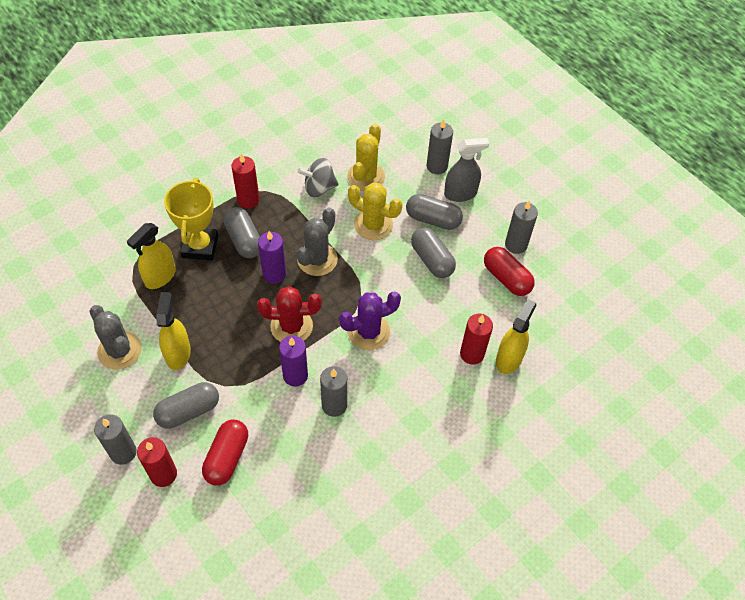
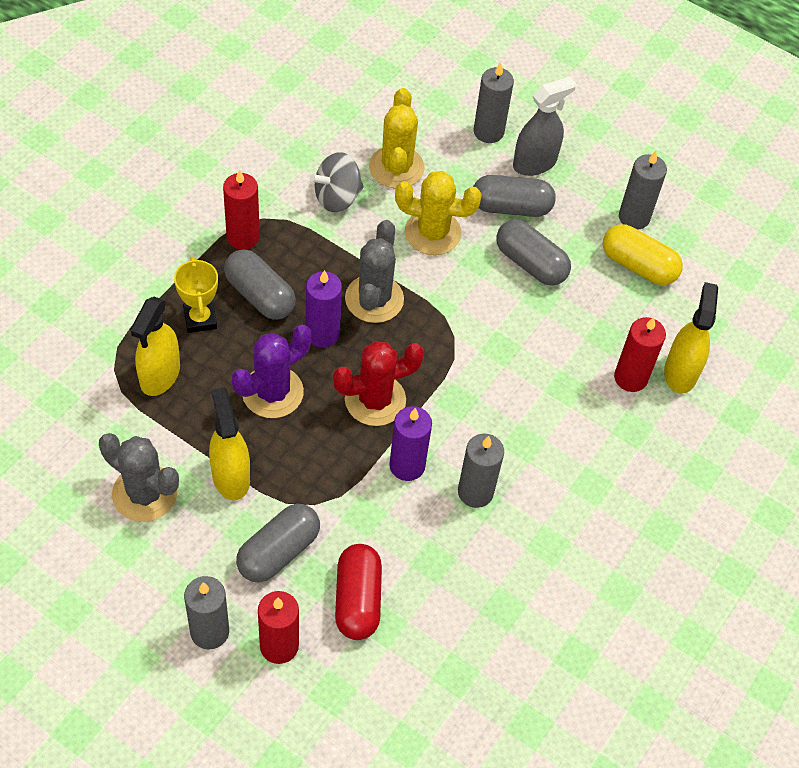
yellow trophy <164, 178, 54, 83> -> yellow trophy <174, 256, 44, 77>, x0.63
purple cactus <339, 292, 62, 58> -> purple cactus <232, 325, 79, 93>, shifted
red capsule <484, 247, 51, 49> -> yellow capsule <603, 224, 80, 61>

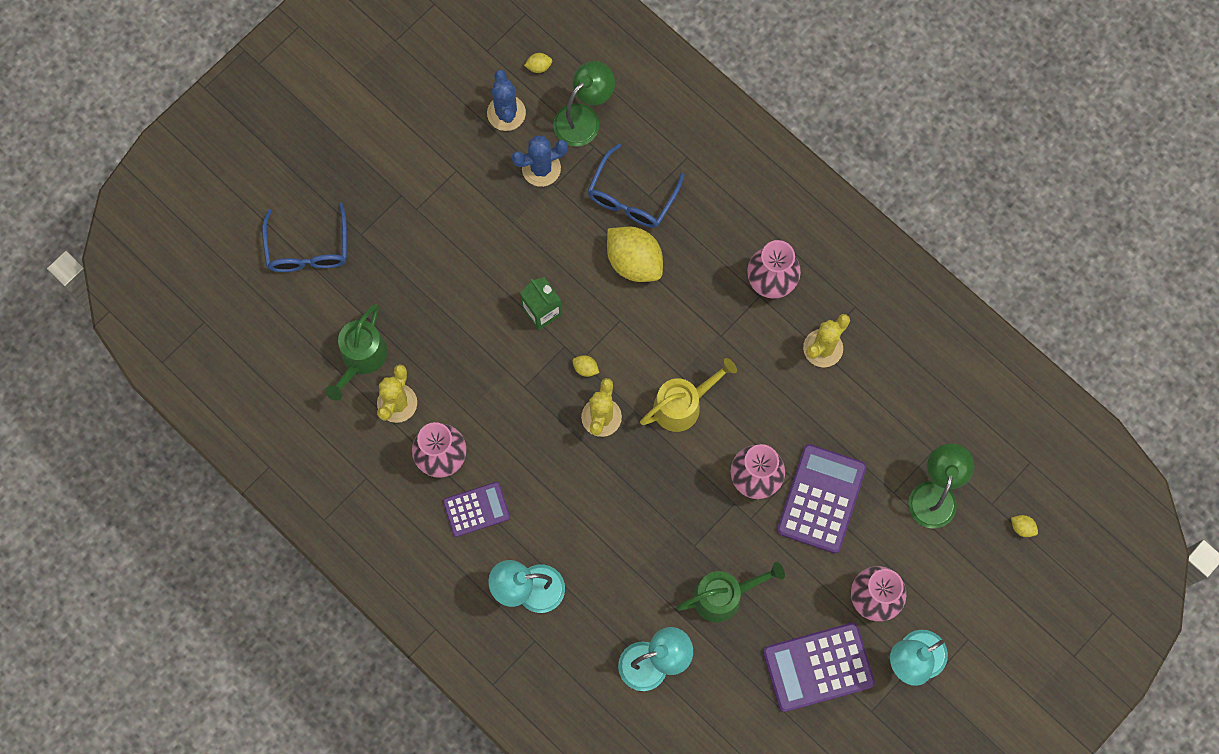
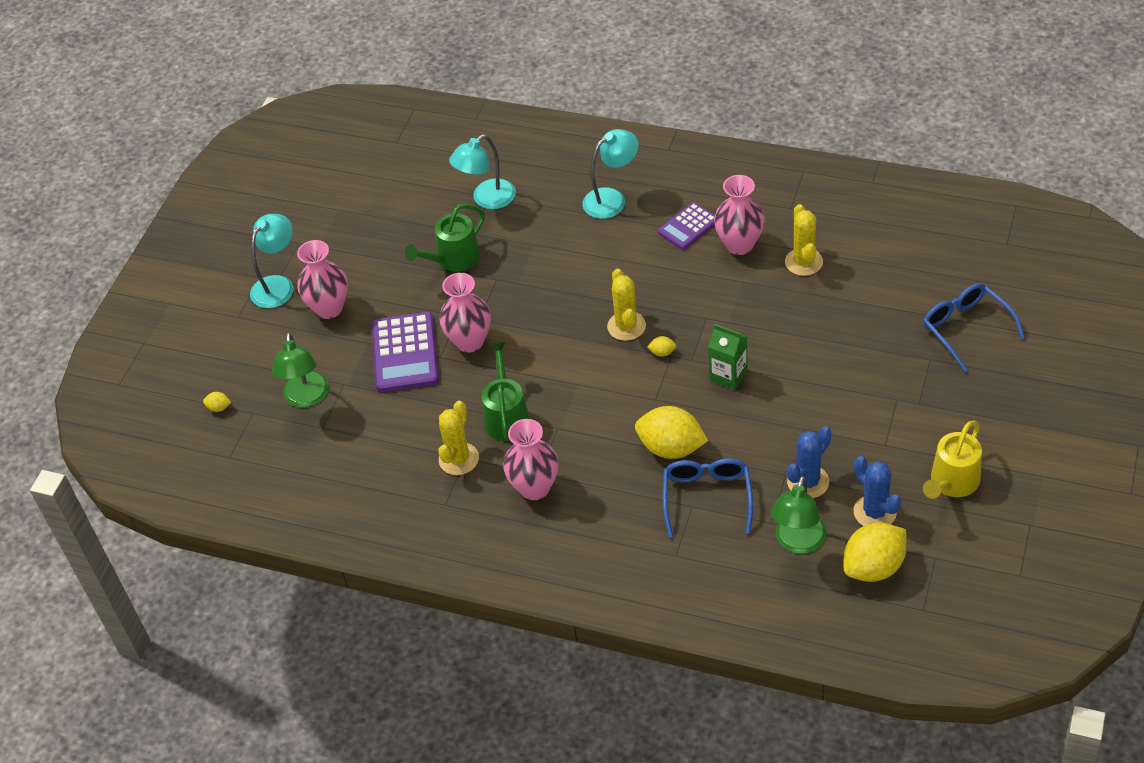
green watering can <325, 304, 63, 97> -> green watering can <482, 342, 48, 99>, shifted
yellow lemon <524, 53, 28, 20> -> yellow lemon <843, 523, 64, 59>, x2.47
yellow watering can <640, 358, 97, 74> -> yellow watering can <923, 420, 59, 79>, shifted
purple calculator <763, 623, 112, 89> -> none

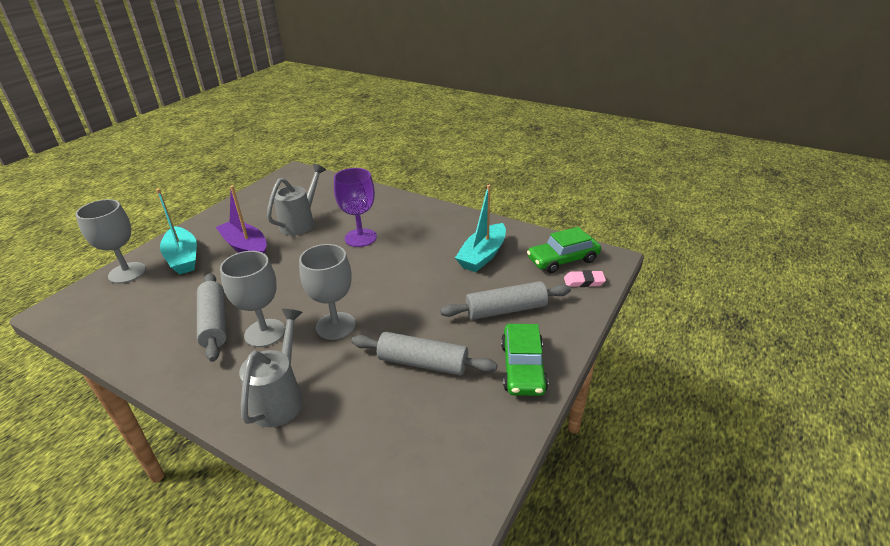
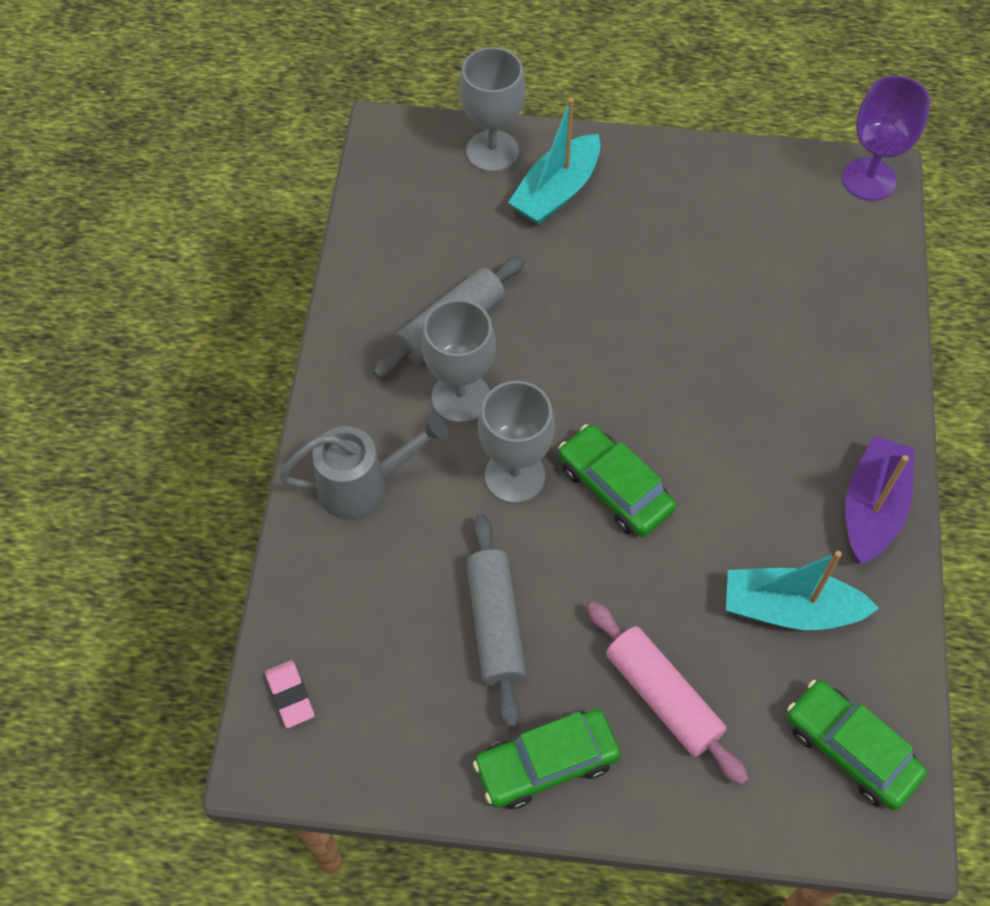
pink eraser <564, 270, 42, 17> -> pink eraser <265, 660, 50, 68>, shifted
none -> green car <558, 424, 118, 113>
grey rolling pin <440, 281, 131, 39> -> pink rolling pin <587, 602, 161, 183>
purple goblet <334, 168, 43, 79> -> purple goblet <842, 76, 88, 125>, shifted
purple boat <216, 186, 51, 68> -> purple boat <845, 436, 70, 128>, shifted
grey watering can <267, 164, 59, 71> -> none

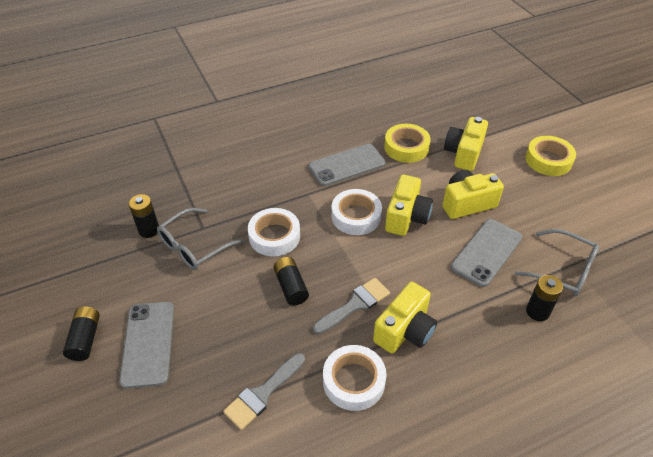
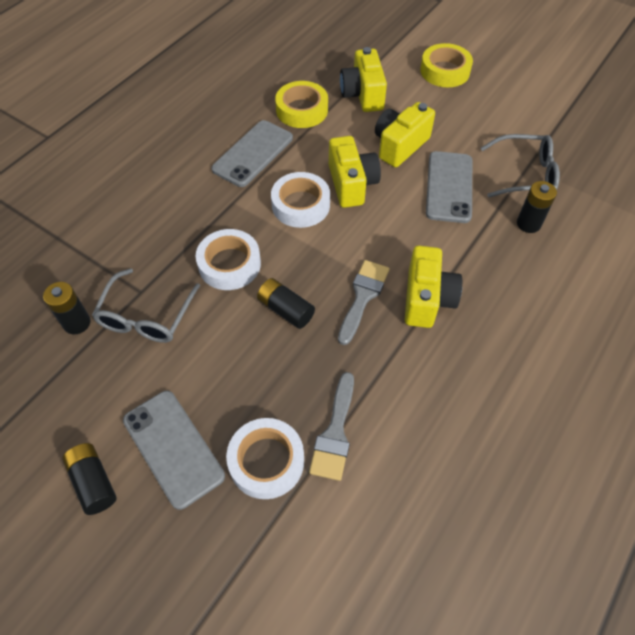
white tape <323, 345, 63, 66> -> white tape <226, 418, 78, 81>, shifted

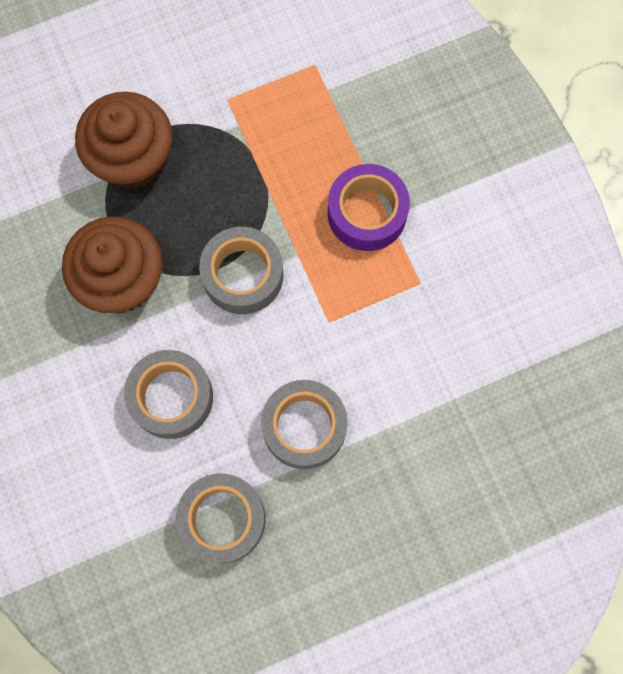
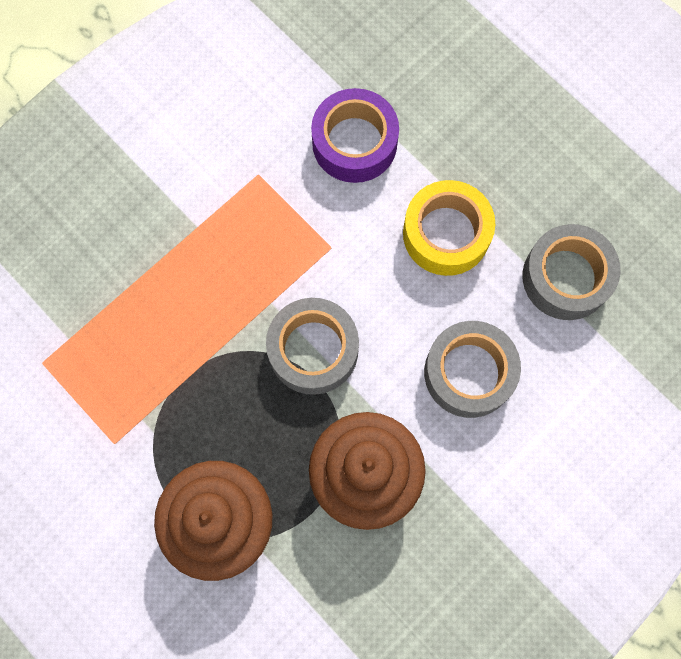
purple tape <327, 164, 83, 87> -> purple tape <311, 88, 88, 95>, shifted
grey tape <261, 380, 87, 89> -> yellow tape <403, 180, 92, 96>

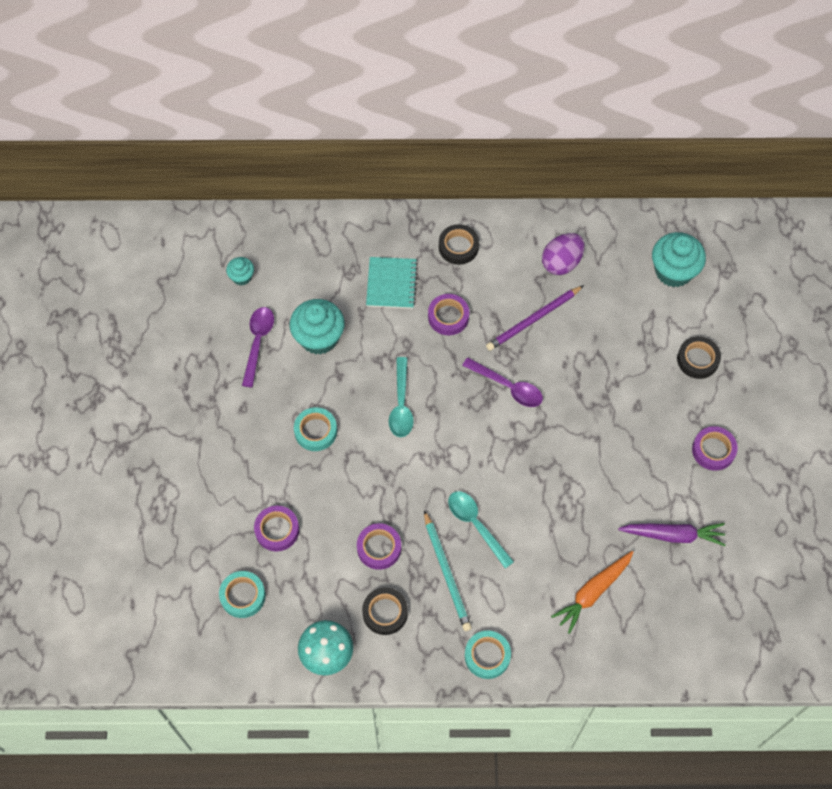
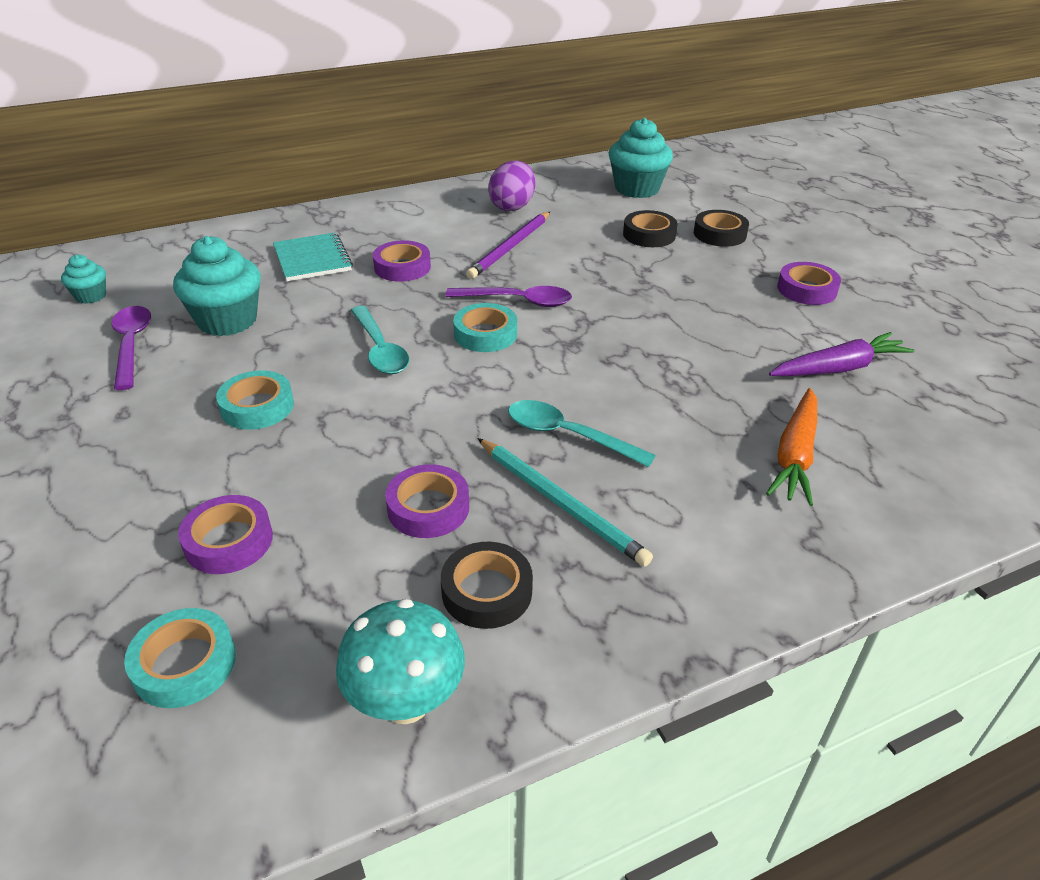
turquoise tape <465, 631, 46, 48> -> turquoise tape <453, 303, 64, 49>, shifted
black tape <439, 224, 40, 41> -> black tape <623, 210, 55, 37>, shifted

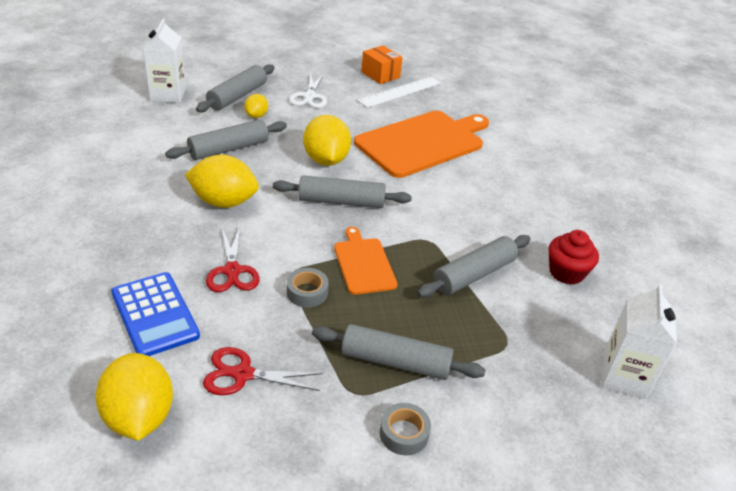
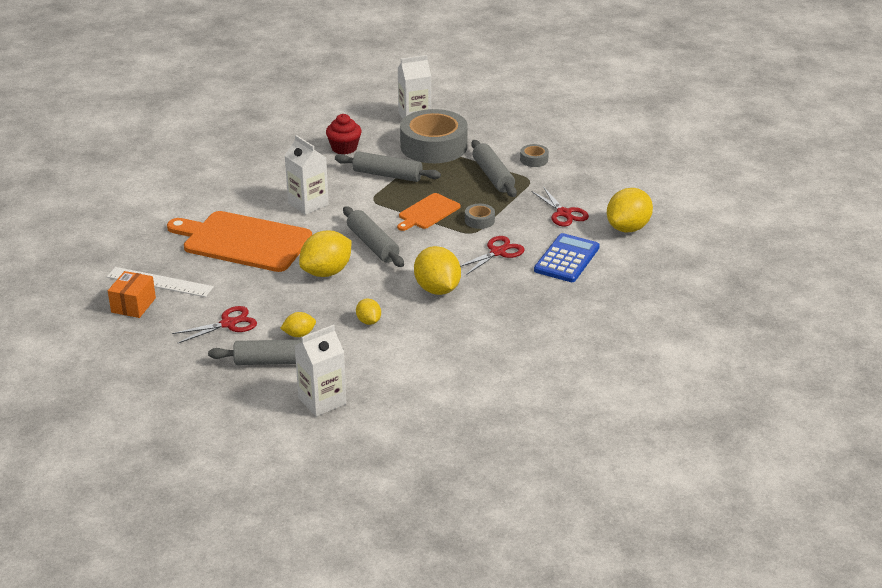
white scissors <289, 74, 38, 34> -> red scissors <172, 306, 85, 37>
none -> white carton <285, 135, 44, 80>
grey rolling pin <165, 119, 122, 41> -> yellow lemon <356, 298, 25, 27>
none -> grey tape <400, 109, 68, 54>

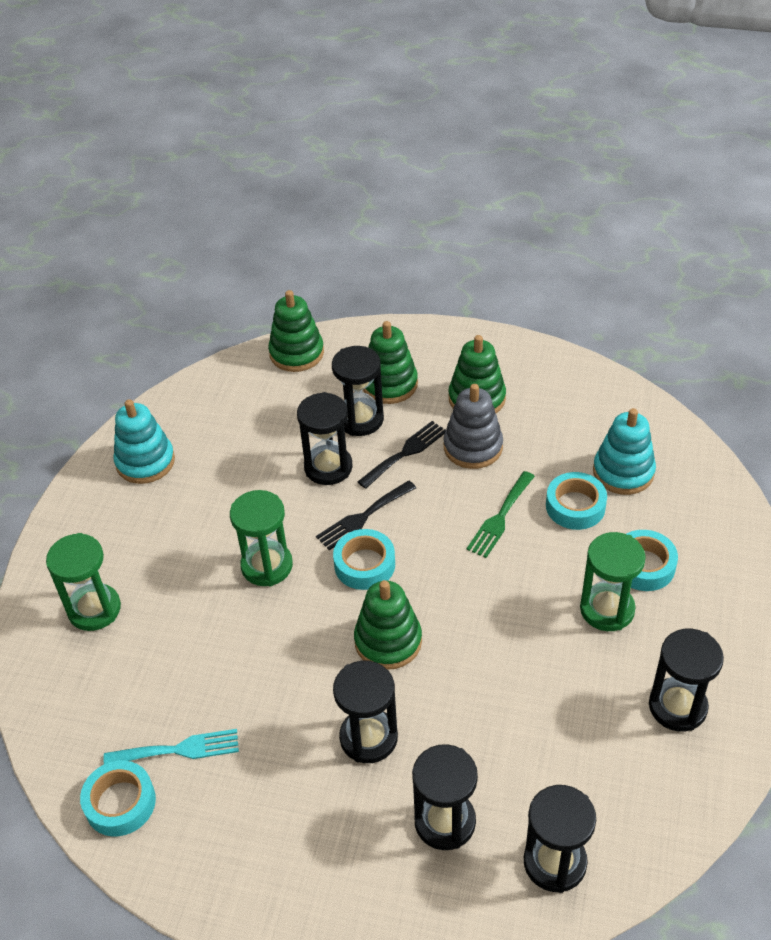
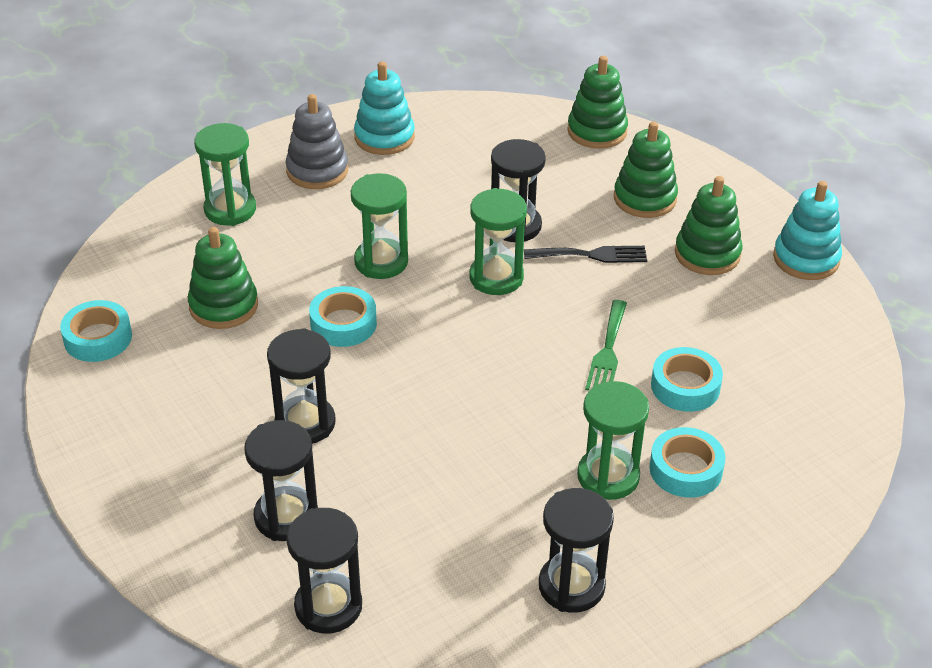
green stacking toy <354, 580, 68, 90> -> green stacking toy <188, 227, 70, 102>, shifted
grey stacking toy <443, 384, 60, 85> -> grey stacking toy <286, 94, 62, 95>, shifted
turquoise tape <333, 529, 62, 61> -> turquoise tape <309, 286, 68, 61>, shifted
black fork <316, 481, 100, 69> -> green hourglass <470, 188, 57, 107>
green fork <467, 471, 68, 87> -> green fork <585, 300, 42, 90>, 60 degrees counterclockwise
turquoise stacking toy <593, 408, 63, 87> -> turquoise stacking toy <773, 181, 69, 99>, shifted
turquoise fork <104, 729, 135, 35> -> none
black hourglass <332, 346, 52, 90> -> none

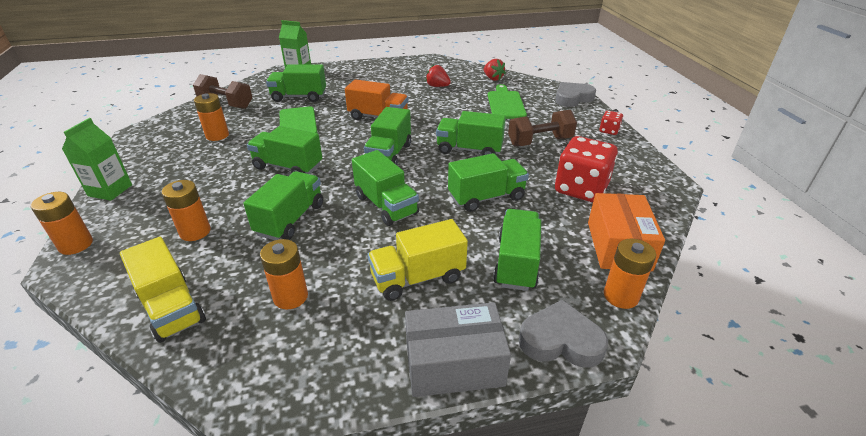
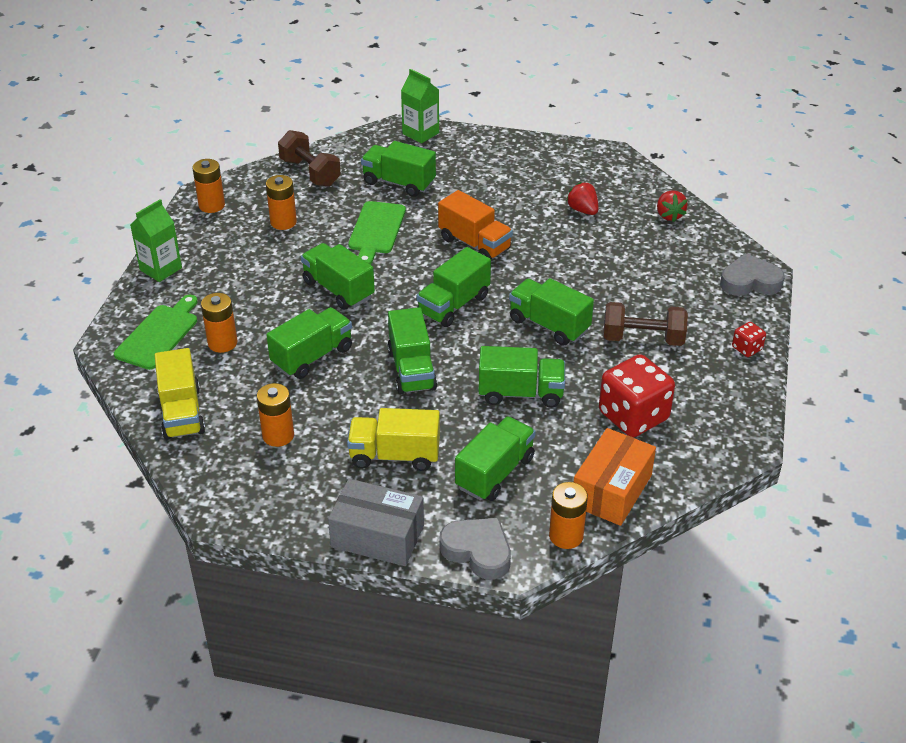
green cutting board <488, 84, 39, 35> -> green cutting board <114, 295, 84, 75>, shifted
orange battery <31, 192, 62, 63> -> orange battery <192, 159, 33, 54>, shifted

